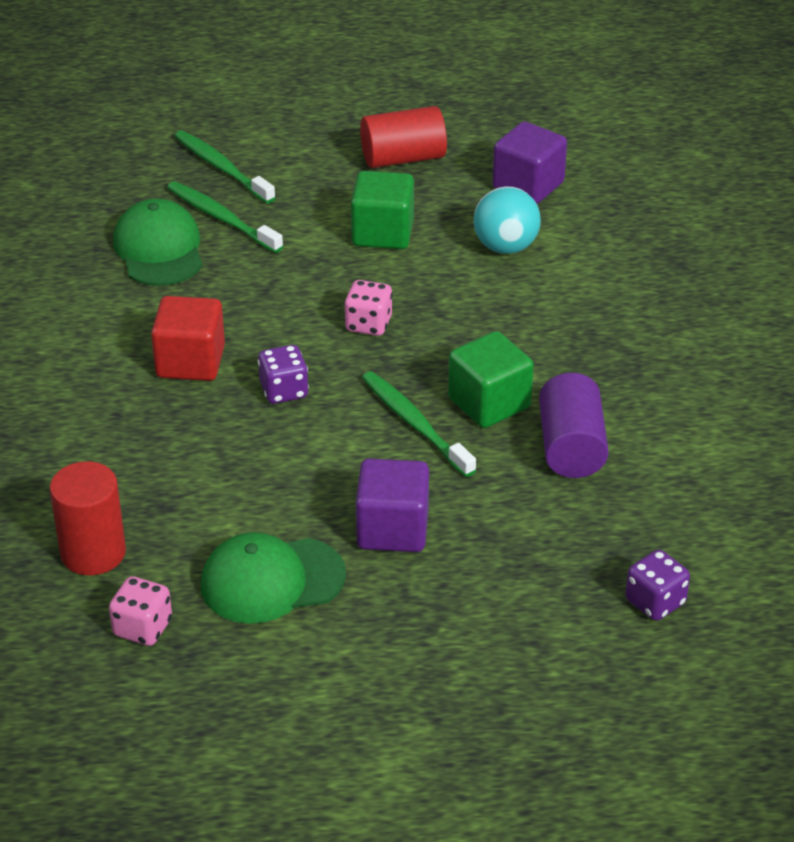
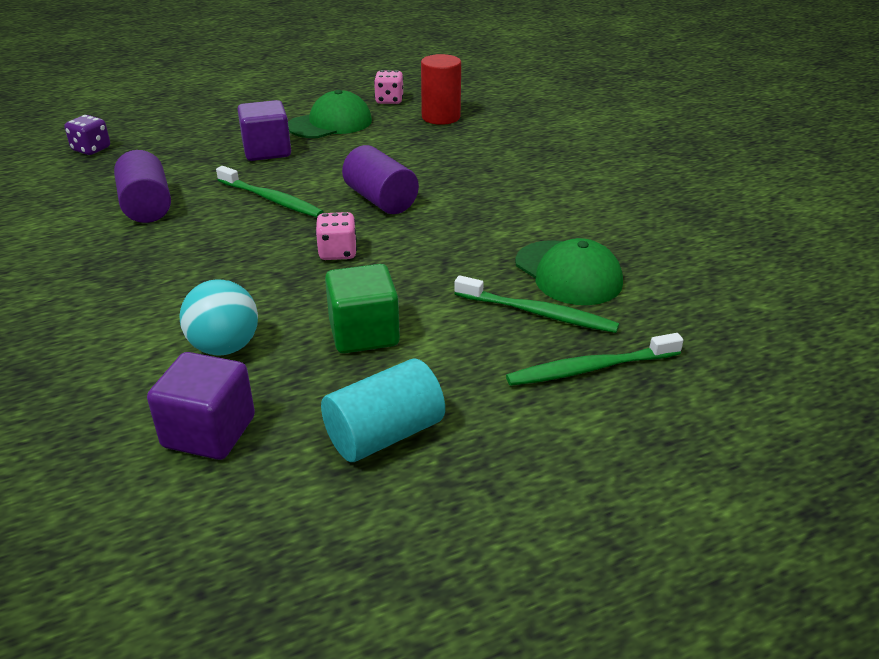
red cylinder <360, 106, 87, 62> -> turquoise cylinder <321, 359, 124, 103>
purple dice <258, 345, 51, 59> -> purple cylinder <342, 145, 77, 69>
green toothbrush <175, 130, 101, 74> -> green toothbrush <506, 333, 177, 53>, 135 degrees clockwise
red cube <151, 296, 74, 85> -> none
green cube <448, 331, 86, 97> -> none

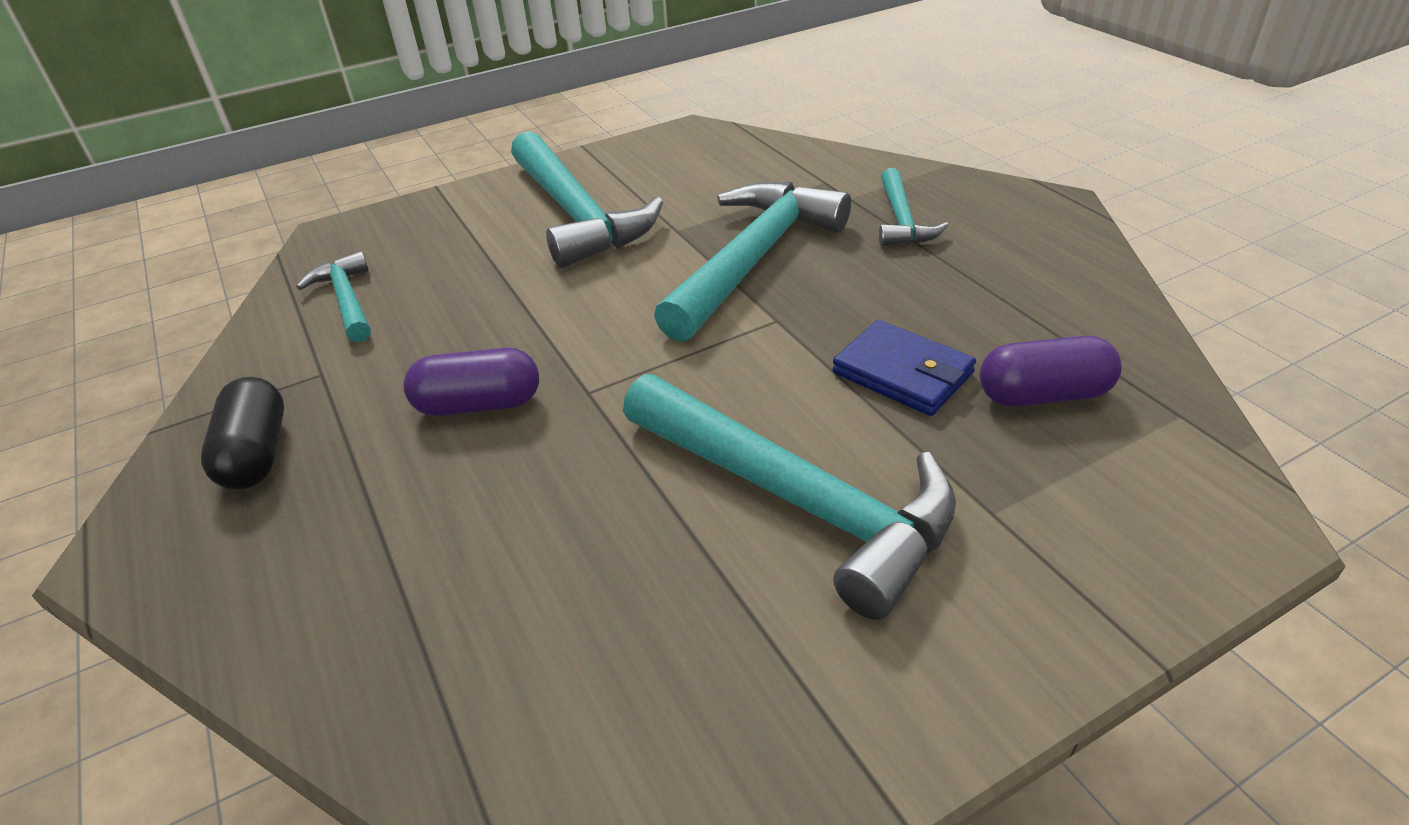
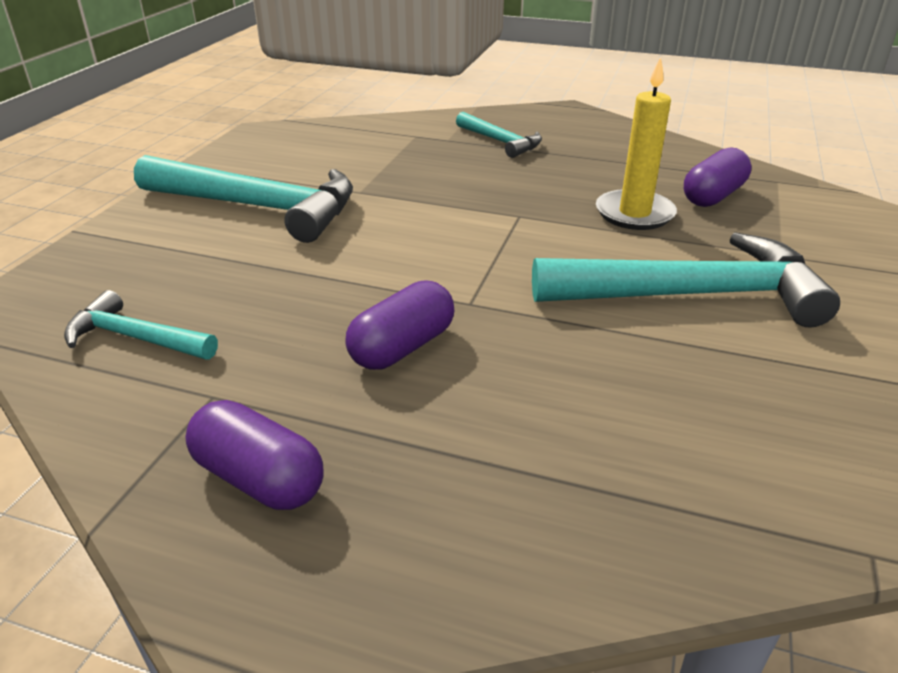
black capsule <201, 377, 83, 112> -> purple capsule <185, 400, 139, 110>
blue wallet <832, 320, 144, 96> -> yellow candle <596, 56, 81, 174>
turquoise hammer <654, 182, 197, 160> -> none

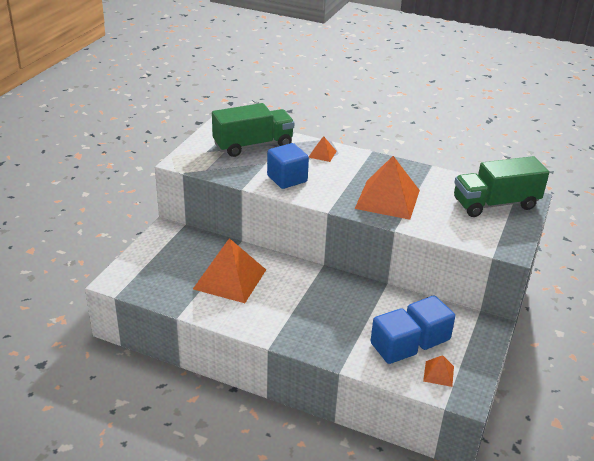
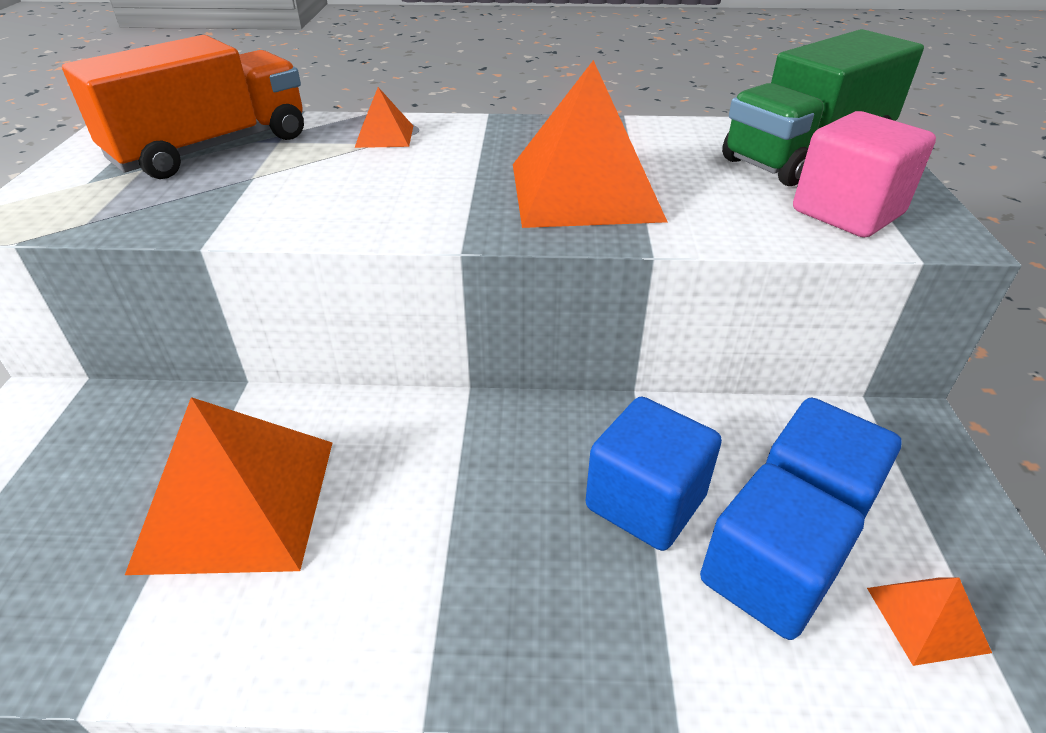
green truck <212, 103, 82, 54> -> orange truck <62, 35, 242, 144>
blue cube <267, 143, 42, 46> -> blue cube <586, 397, 136, 154>, shifted
none -> pink cube <793, 111, 143, 126>

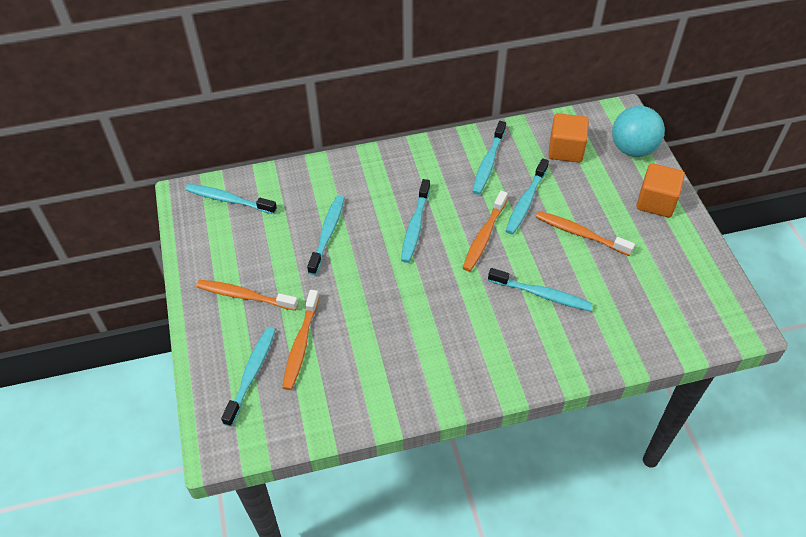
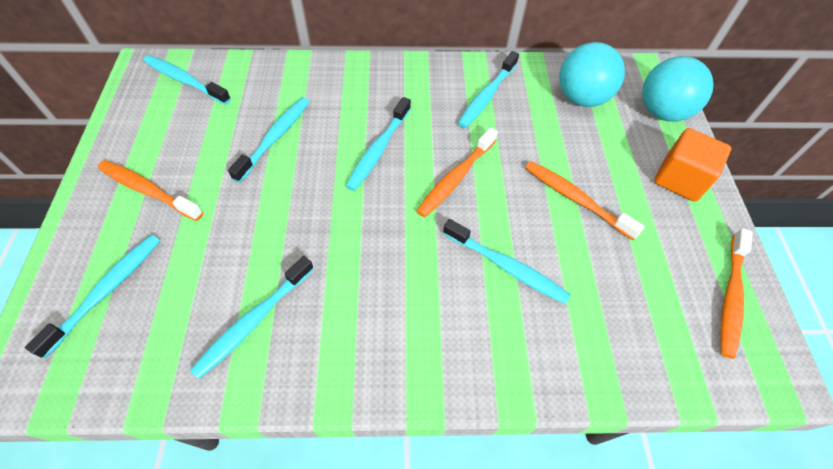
turquoise toothbrush <506, 158, 43, 76> -> turquoise toothbrush <190, 256, 124, 123>, shifted
orange cube <548, 113, 41, 50> -> turquoise ball <559, 42, 66, 65>
orange toothbrush <282, 290, 37, 100> -> orange toothbrush <721, 228, 32, 131>, shifted

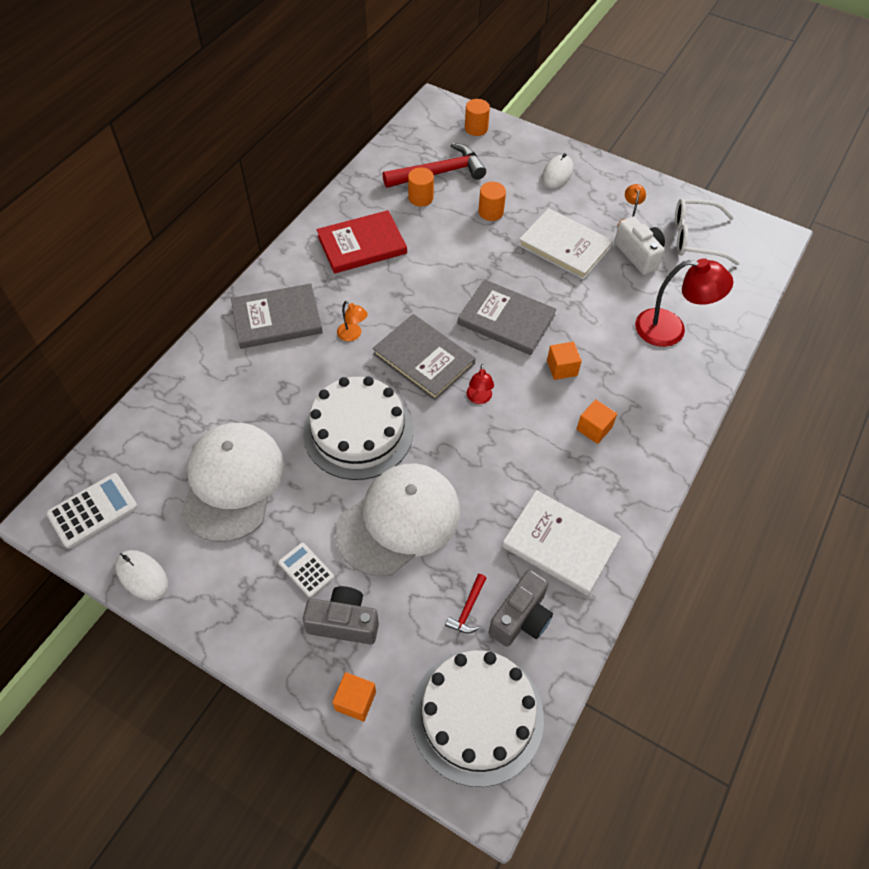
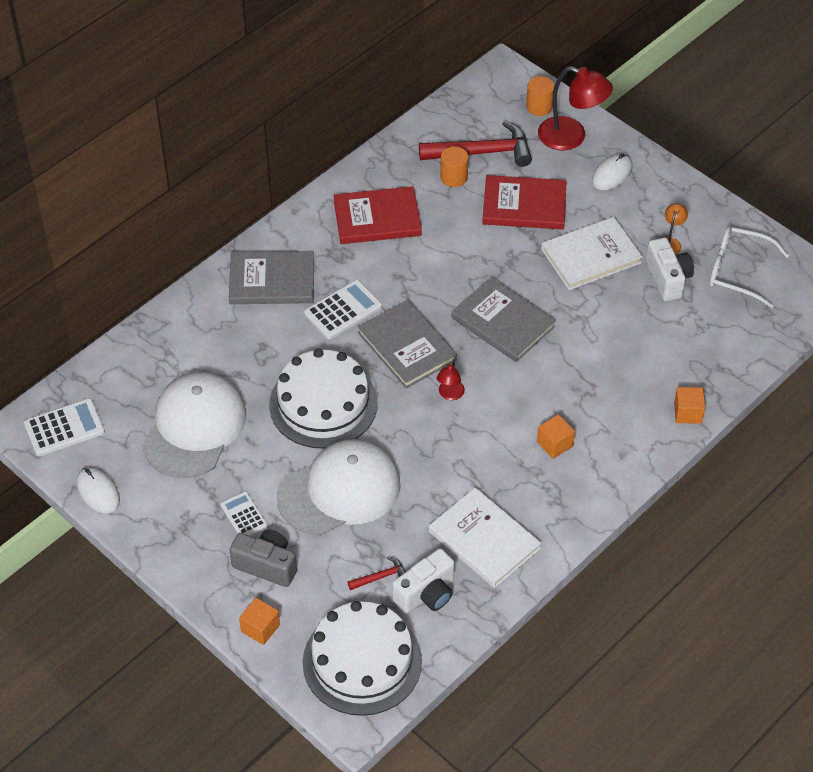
orange lamp <337, 301, 31, 40> -> white calculator <304, 280, 78, 59>
red hammer <445, 574, 42, 59> -> red hammer <347, 556, 59, 34>, 150 degrees counterclockwise
grey camera <489, 570, 64, 77> -> white camera <392, 549, 62, 65>
orange cylinder <478, 182, 28, 39> -> red book <482, 175, 85, 55>
red lamp <635, 258, 98, 89> -> red lamp <538, 66, 75, 85>, shifted
white book <518, 208, 95, 72> -> white book <541, 217, 102, 73>, 75 degrees counterclockwise
orange cube <547, 342, 35, 38> -> orange cube <674, 387, 31, 37>, shifted

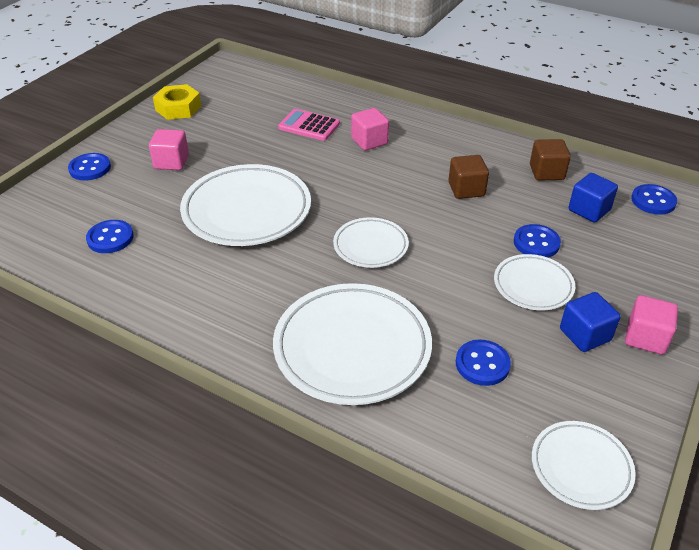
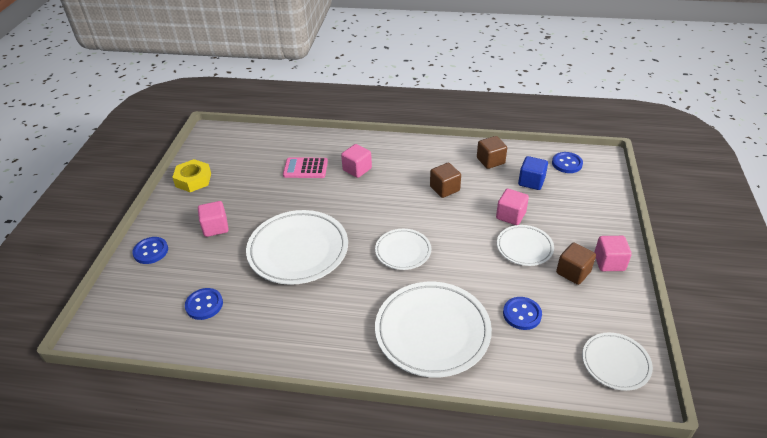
blue button <514, 224, 47, 34> -> pink cube <496, 189, 33, 36>
blue cube <560, 292, 61, 60> -> brown cube <556, 242, 40, 43>

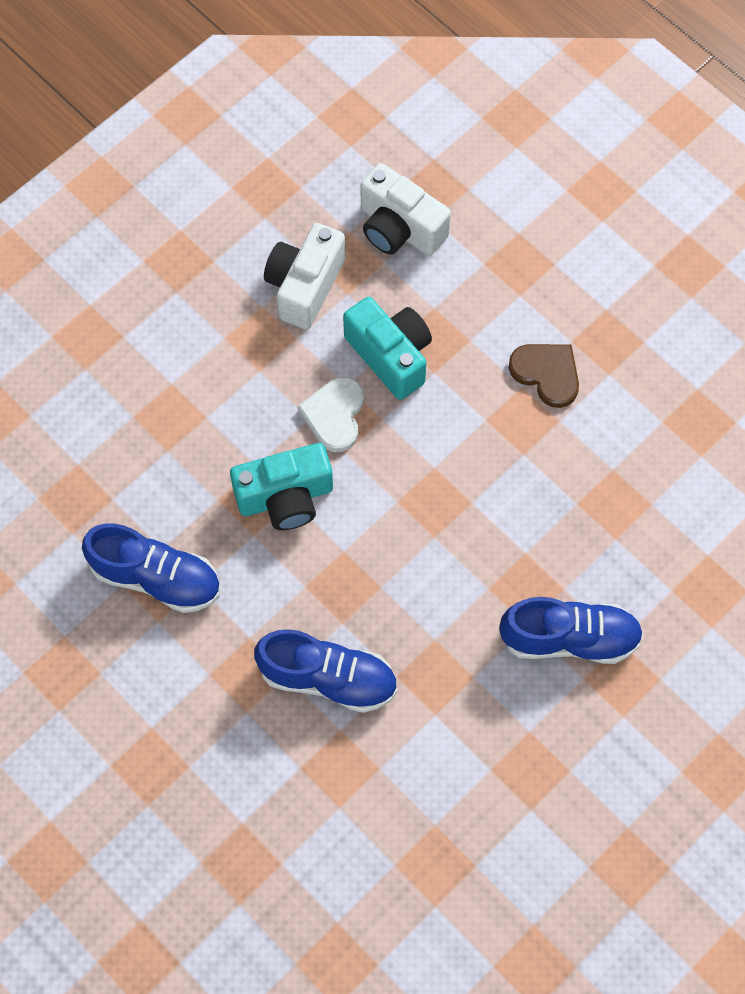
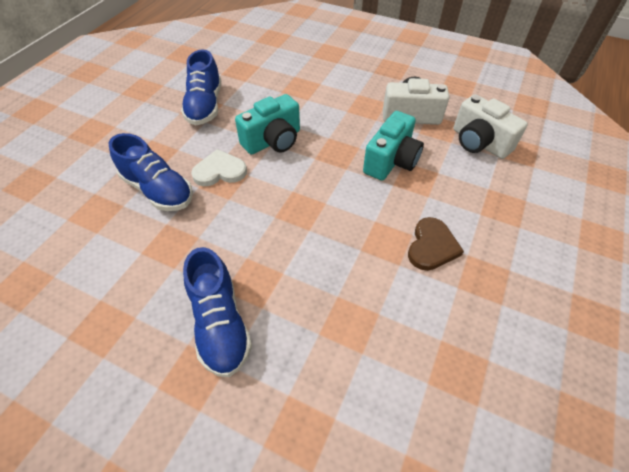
blue shoe <254, 629, 143, 84> -> blue shoe <109, 133, 84, 78>, 45 degrees counterclockwise
white heart <298, 377, 66, 75> -> white heart <191, 149, 56, 37>, shifted
turquoise camera <230, 443, 103, 87> -> turquoise camera <235, 94, 65, 61>, 90 degrees counterclockwise
white camera <360, 163, 91, 93> -> white camera <453, 94, 75, 65>, 60 degrees counterclockwise

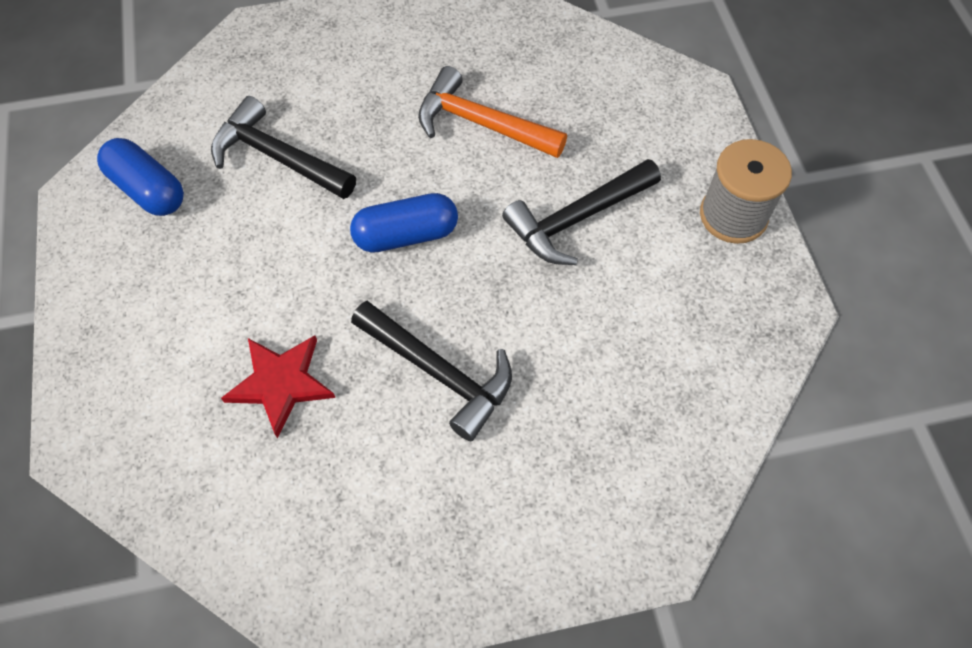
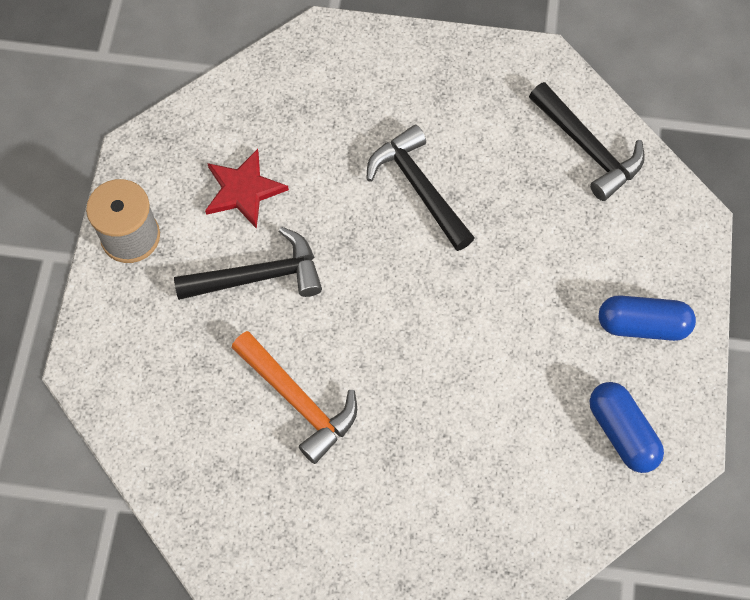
red star <221, 335, 115, 103> -> red star <205, 149, 84, 80>, shifted
black hammer <211, 96, 145, 103> -> black hammer <529, 82, 116, 119>, shifted
blue capsule <350, 193, 108, 60> -> blue capsule <599, 295, 97, 46>, shifted

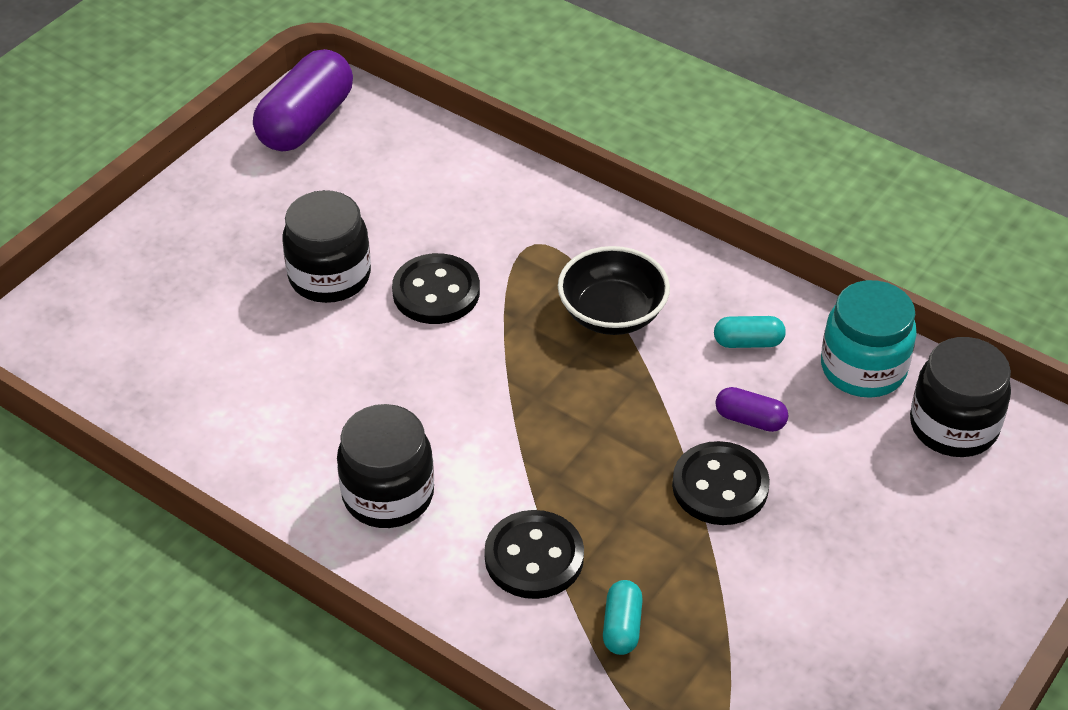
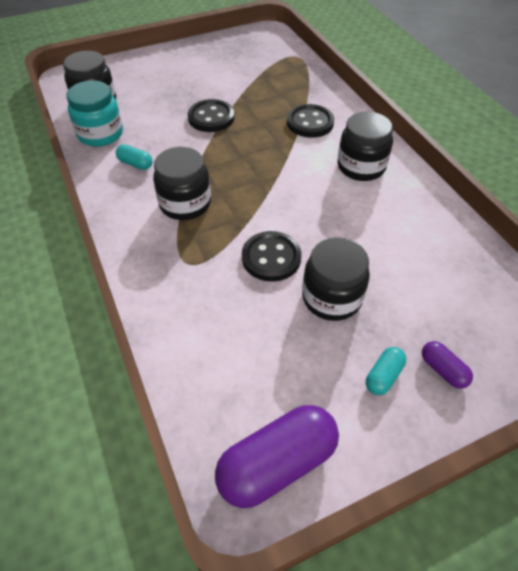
black bowl <558, 246, 112, 89> -> black jar <153, 147, 58, 73>
turquoise capsule <603, 580, 40, 75> -> turquoise capsule <366, 347, 40, 48>, shifted
purple capsule <715, 387, 74, 45> -> purple capsule <422, 341, 51, 48>, shifted

